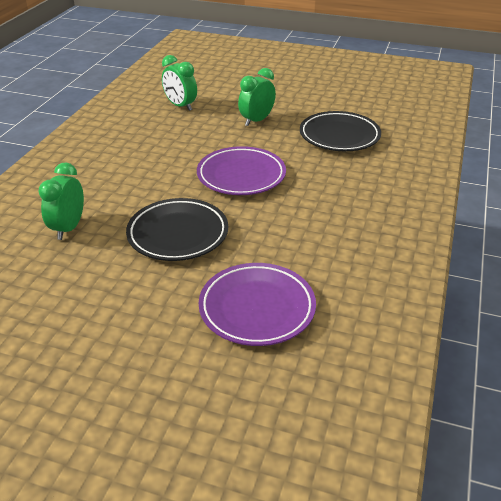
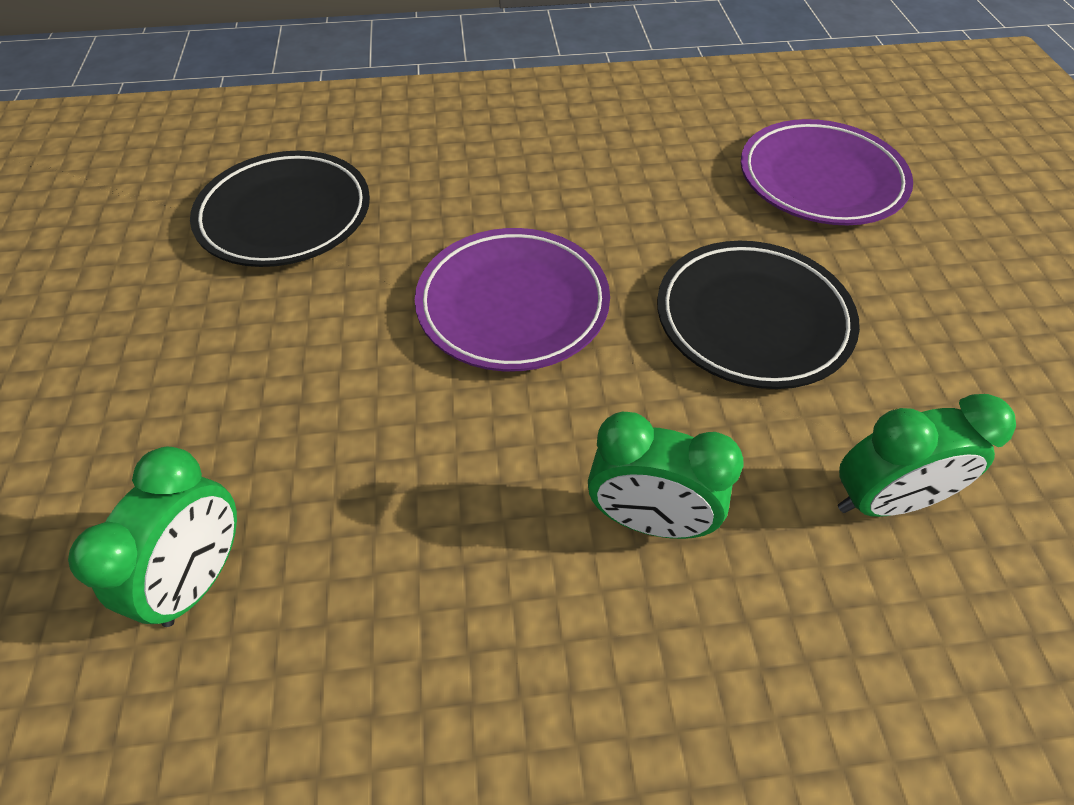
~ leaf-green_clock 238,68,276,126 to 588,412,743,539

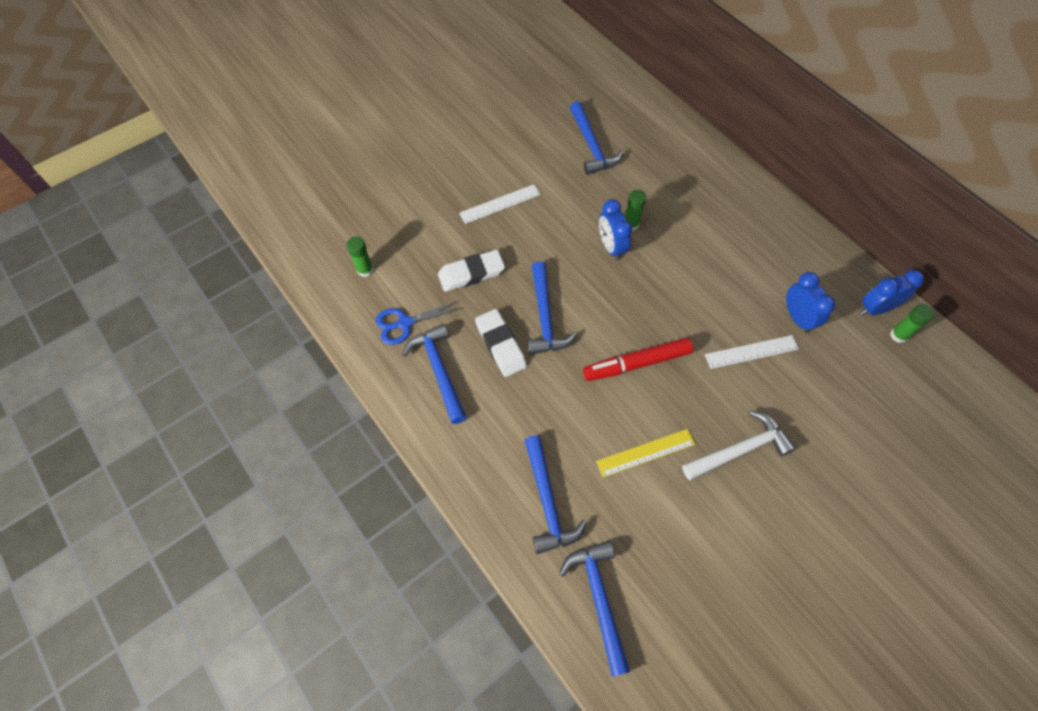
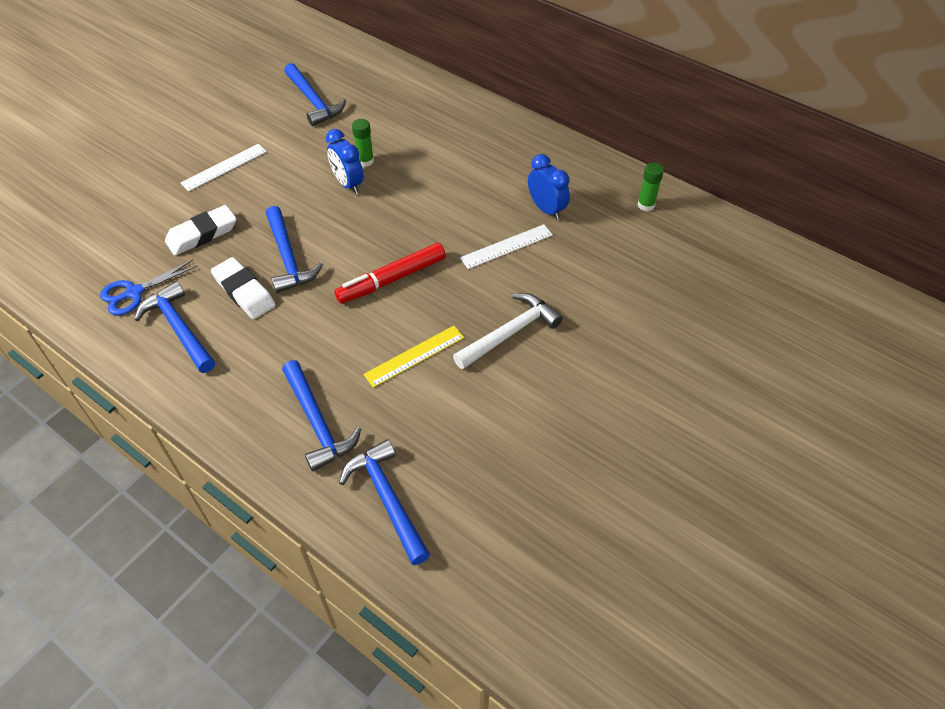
- leaf-green_glue_stick 347,237,373,277
- cobalt_clock 860,270,924,315

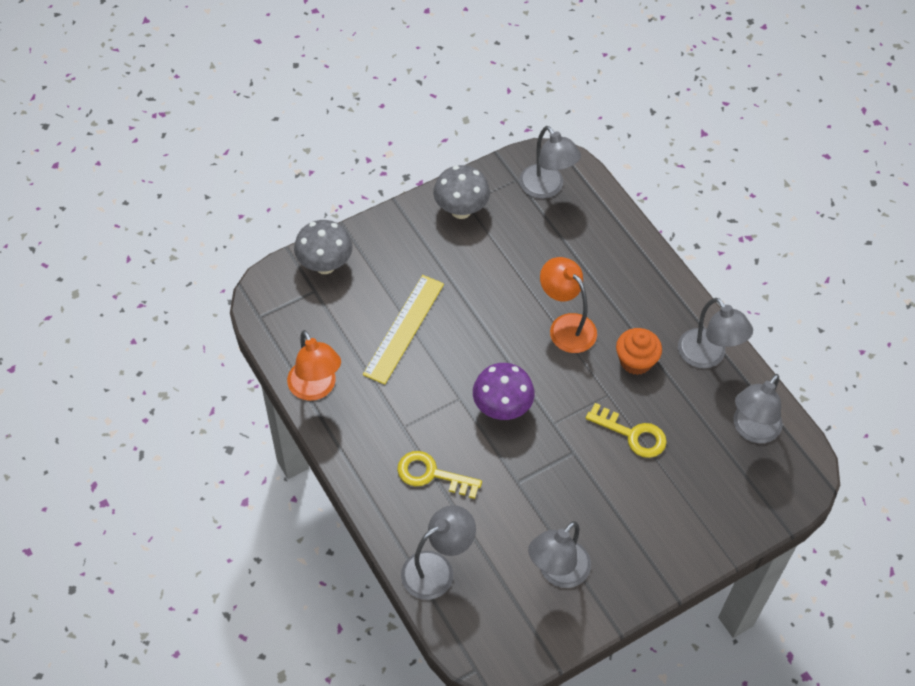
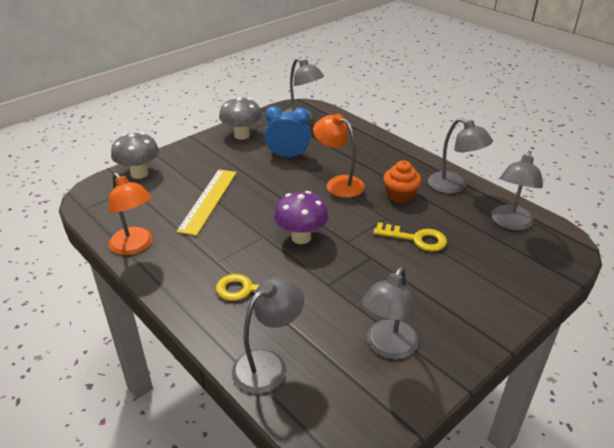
+ cobalt_clock 265,106,311,158

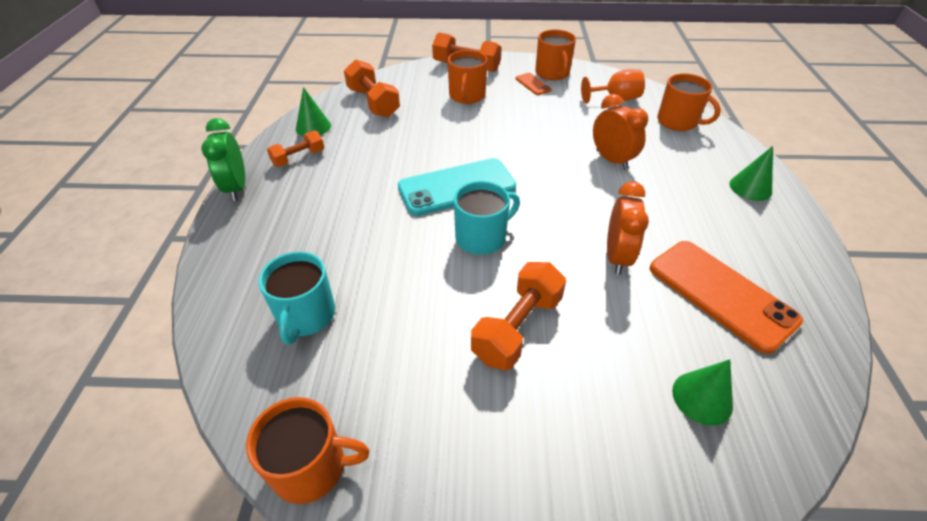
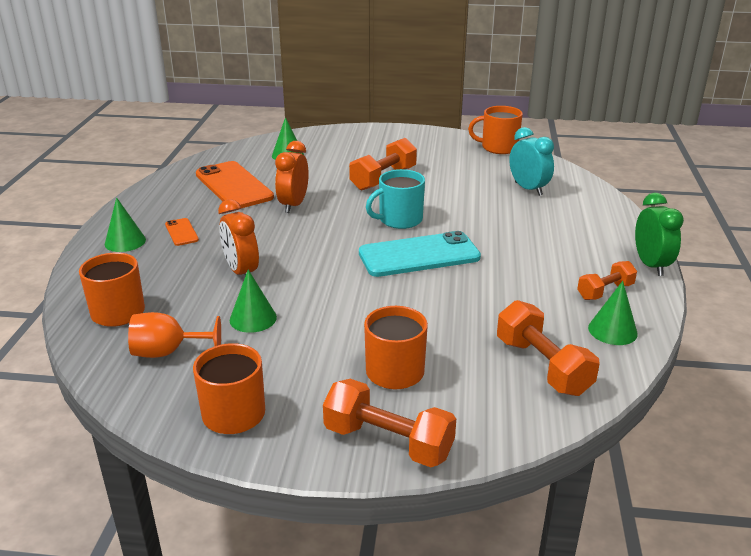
~ orange-coloured_mobile_phone 515,73,552,95 to 165,218,199,246
~ turquoise_coffee_mug 258,252,335,345 to turquoise_clock 509,127,554,196
+ leaf-green_cone 230,270,277,333

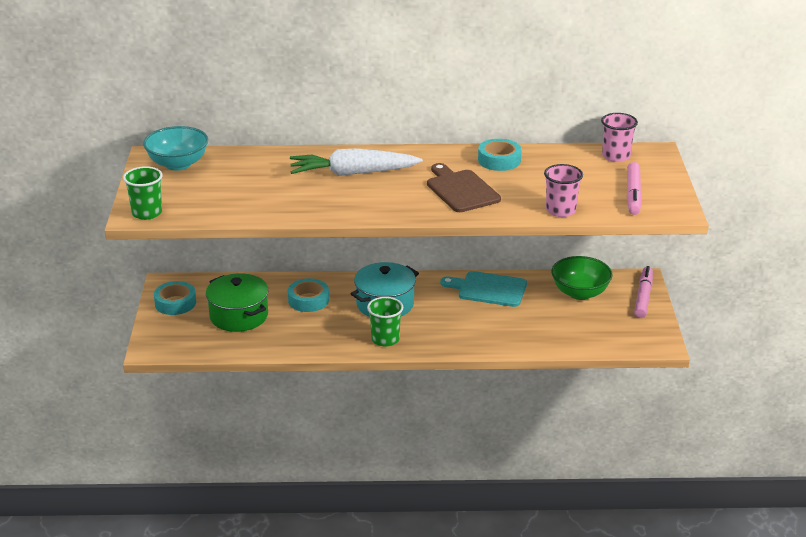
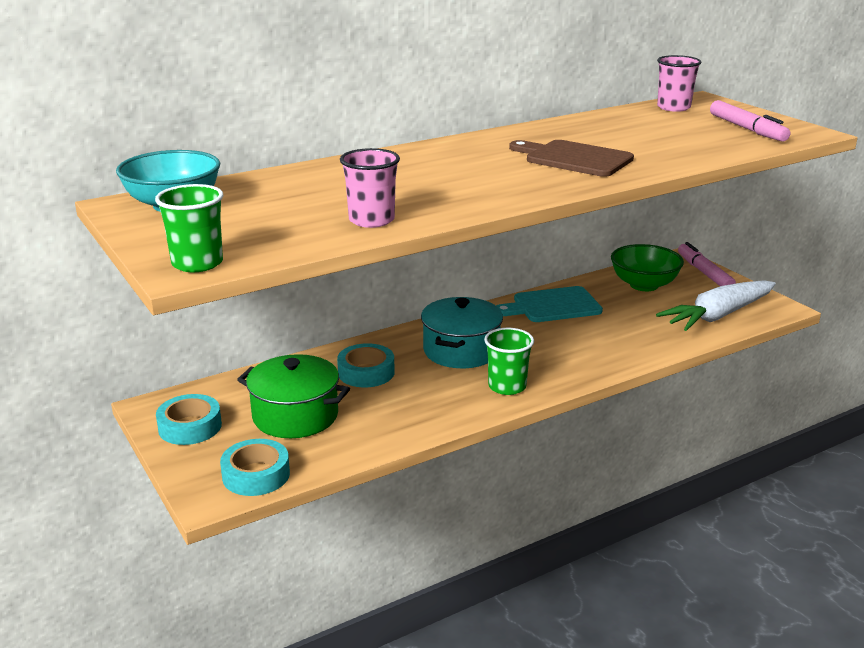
~ turquoise_sticky_tape 478,139,522,171 to 220,439,290,496
~ white_root_vegetable 290,149,423,176 to 656,280,776,331
~ pink_cup 544,164,583,217 to 340,148,400,228

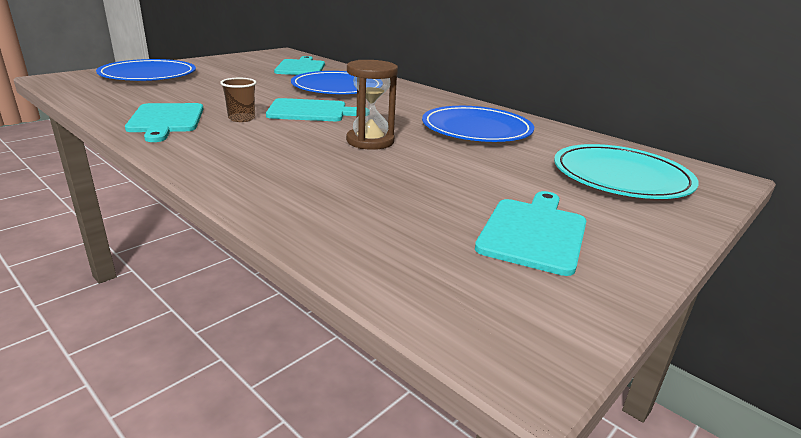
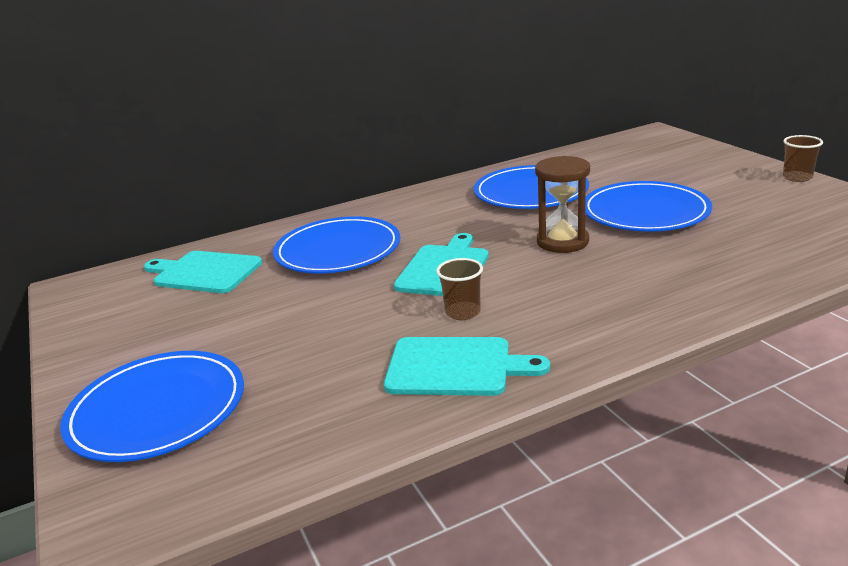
- turquoise_flat_dish 554,144,699,199
- turquoise_bread_board 475,191,586,276
+ dark_brown_cup 783,135,823,182
+ cobalt_flat_dish 585,181,712,232

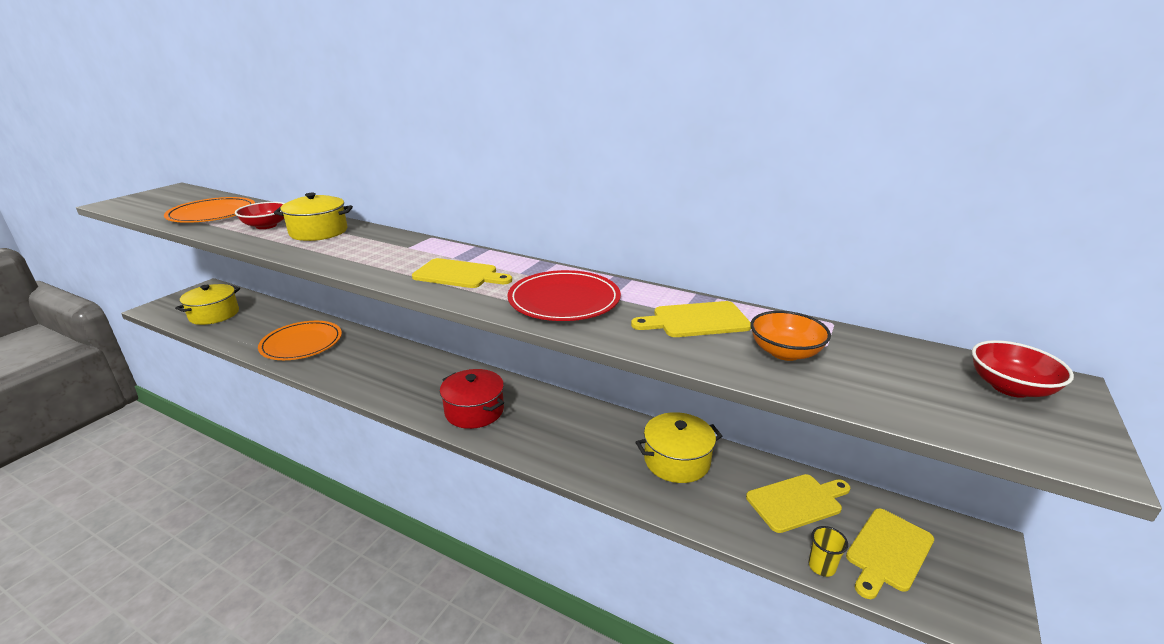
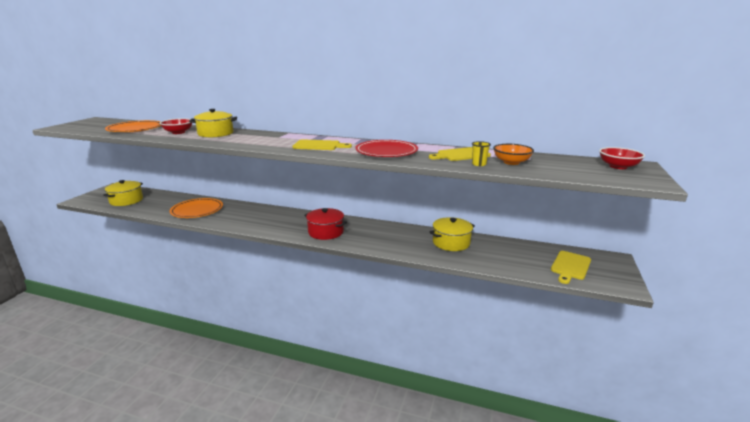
- yellow_bread_board 746,474,851,533
~ yellow_cup 808,526,848,577 to 472,141,491,166

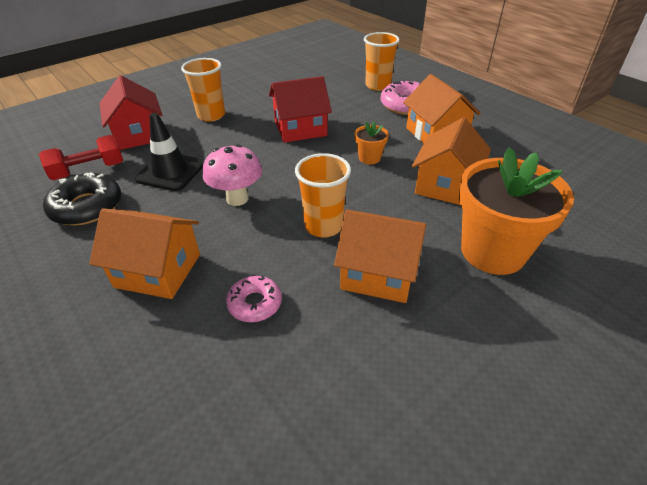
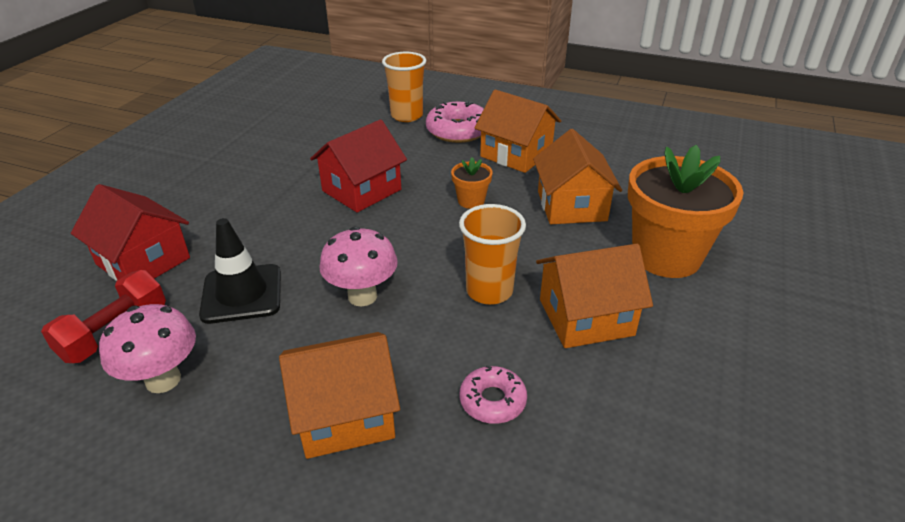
- orange-coloured_cup 181,58,225,122
~ black_donut 43,172,121,226 to pink_mushroom 99,304,196,393

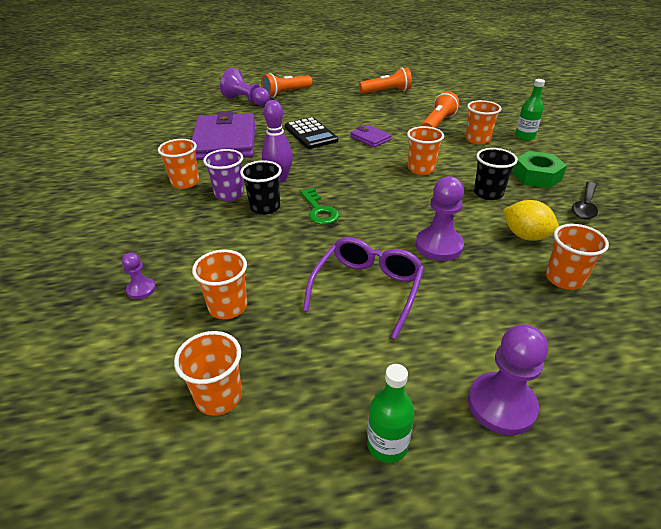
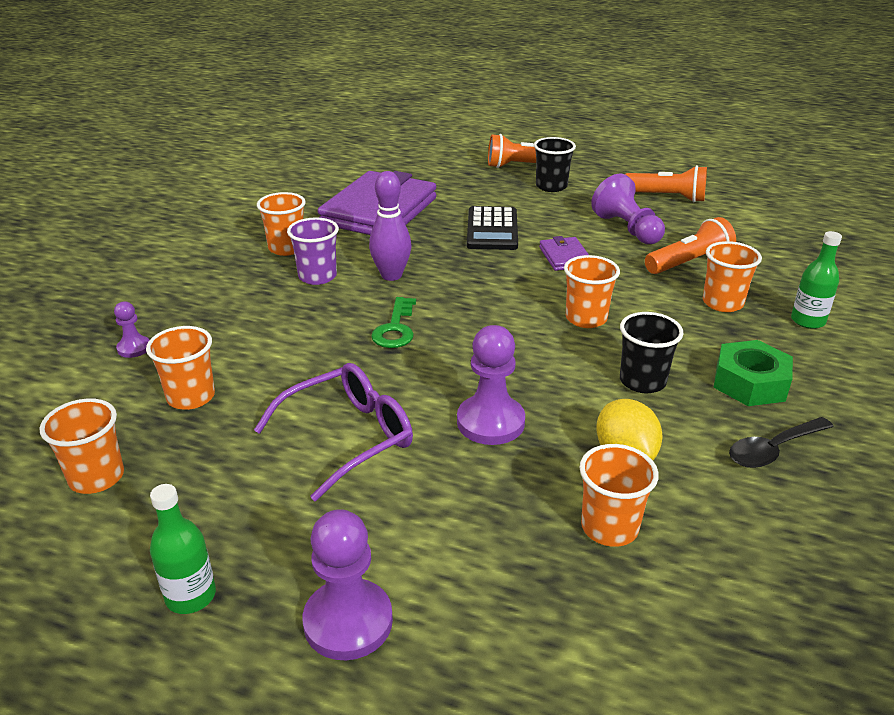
~ violet_chess_pawn 220,68,270,106 to 591,174,665,244
~ black_cup 240,160,282,215 to 534,137,576,192

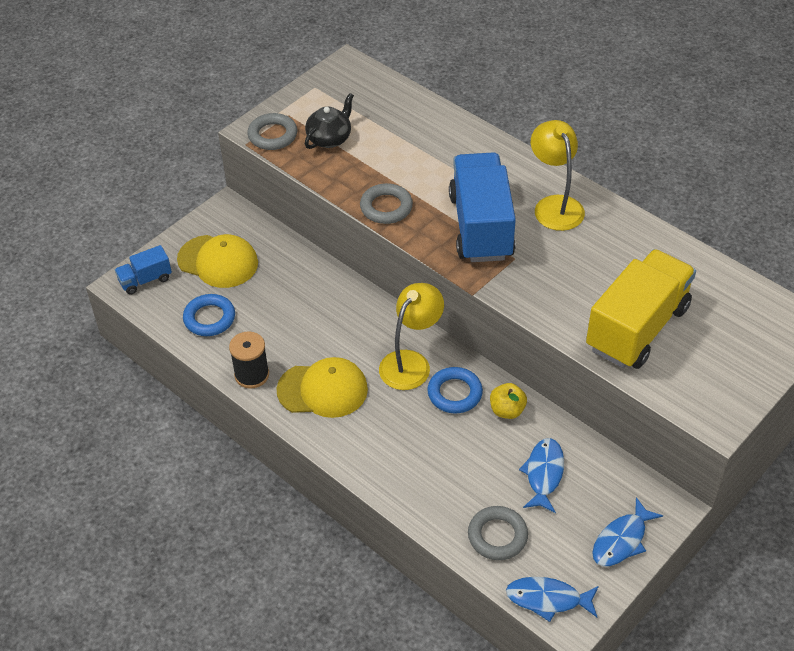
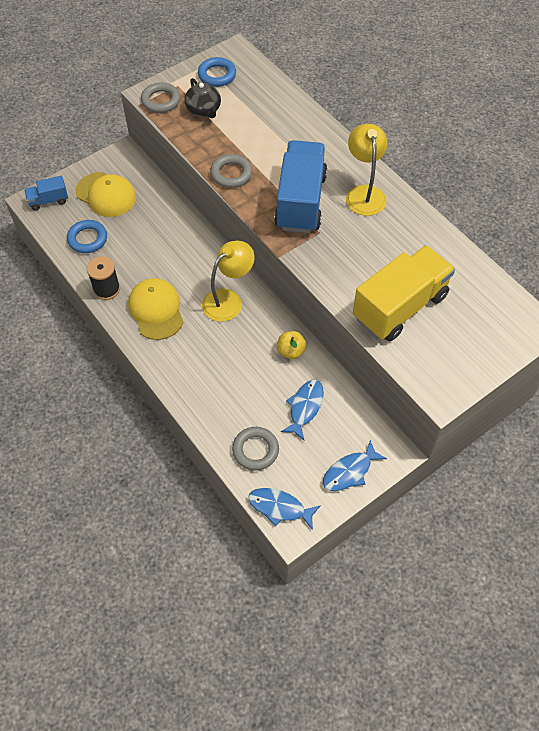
~ black_china_teapot 305,93,354,149 = 185,78,221,118 105 degrees clockwise
~ yellow_peaked_cap 276,357,368,418 = 128,278,183,340 120 degrees counterclockwise
~ cobalt_ring 427,367,483,413 to 198,57,236,87

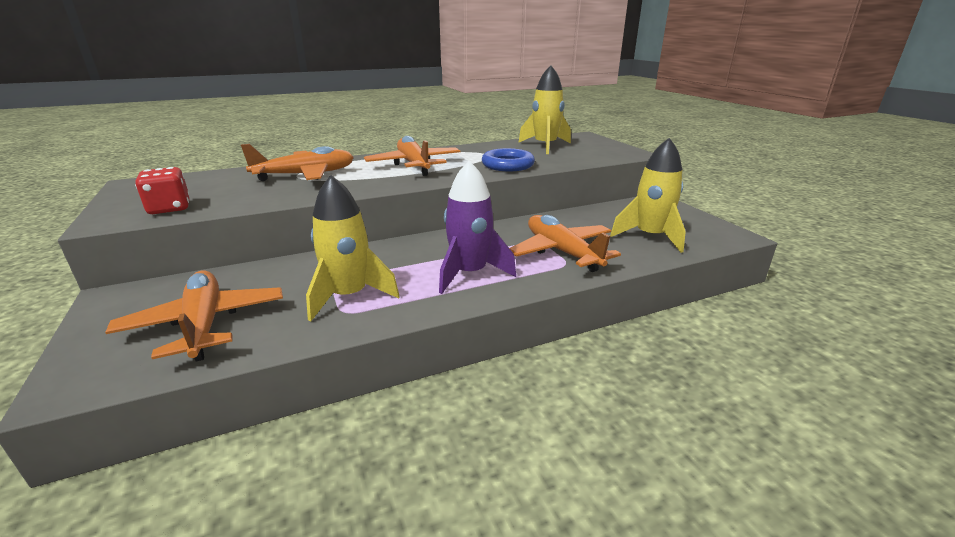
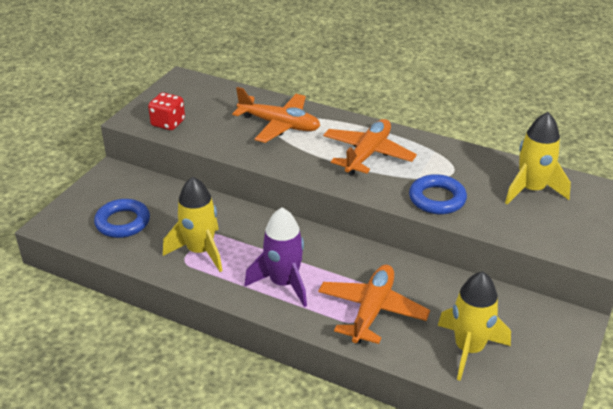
~ orange-coloured_toy_plane 105,271,283,362 to cobalt_ring 94,199,150,238

